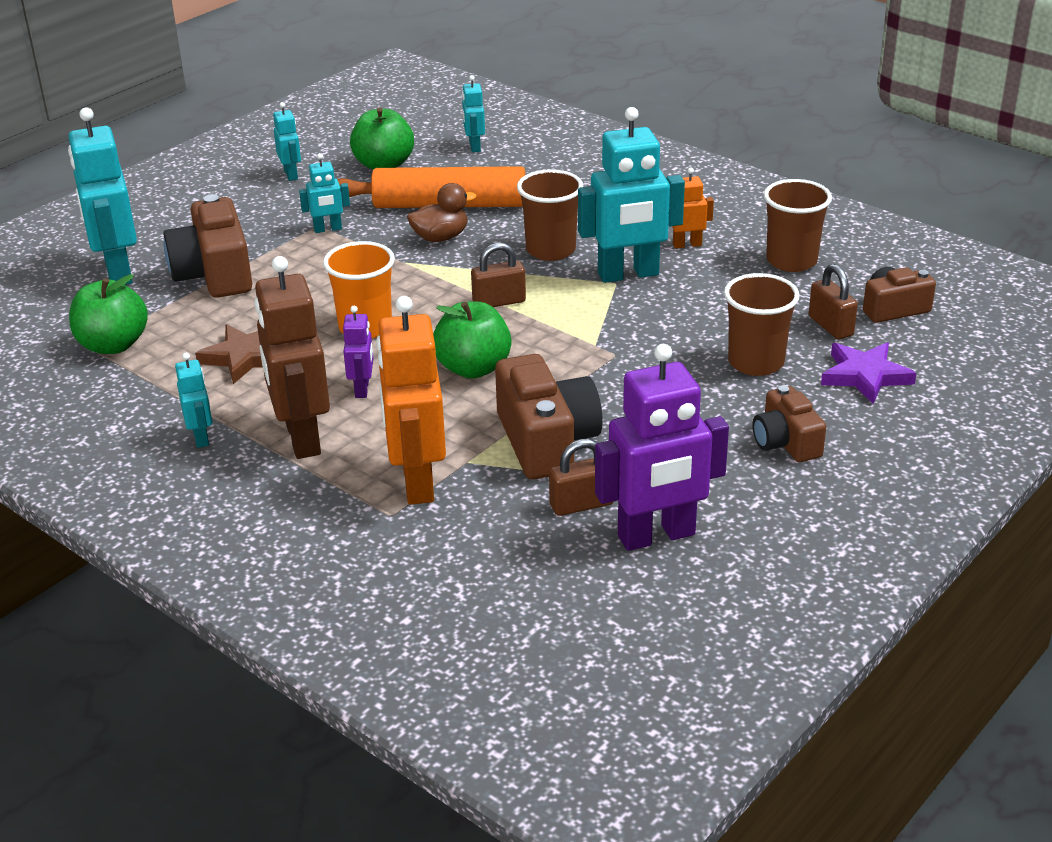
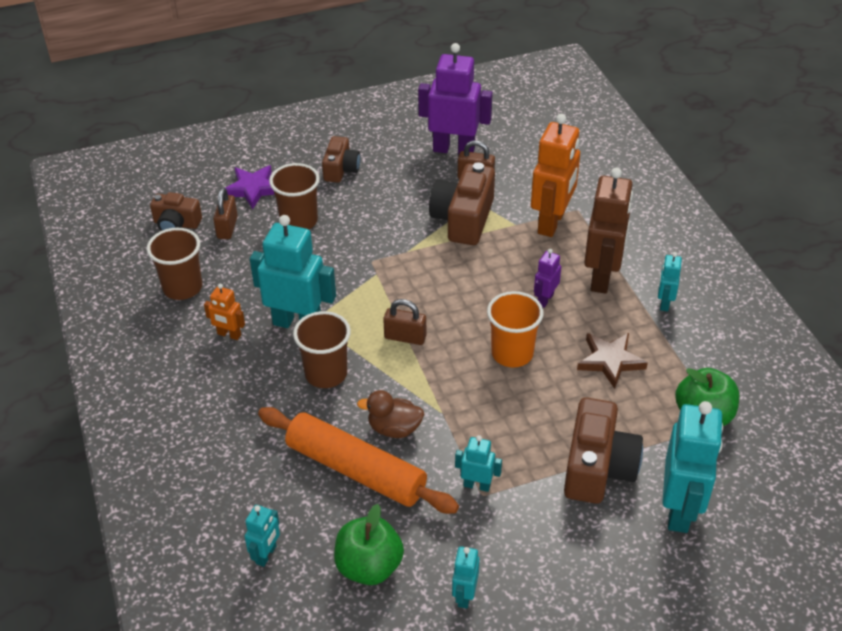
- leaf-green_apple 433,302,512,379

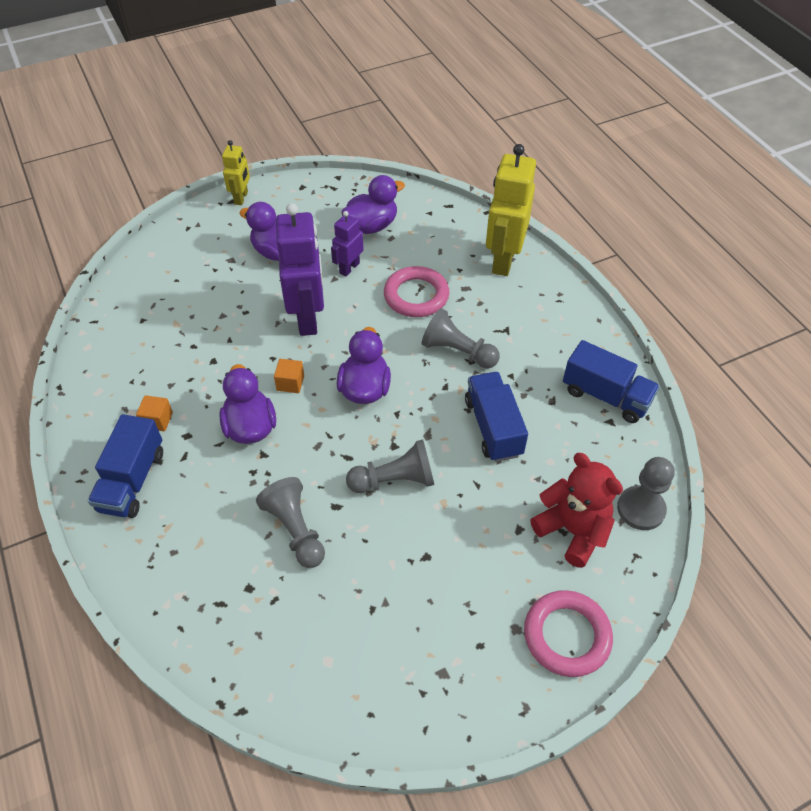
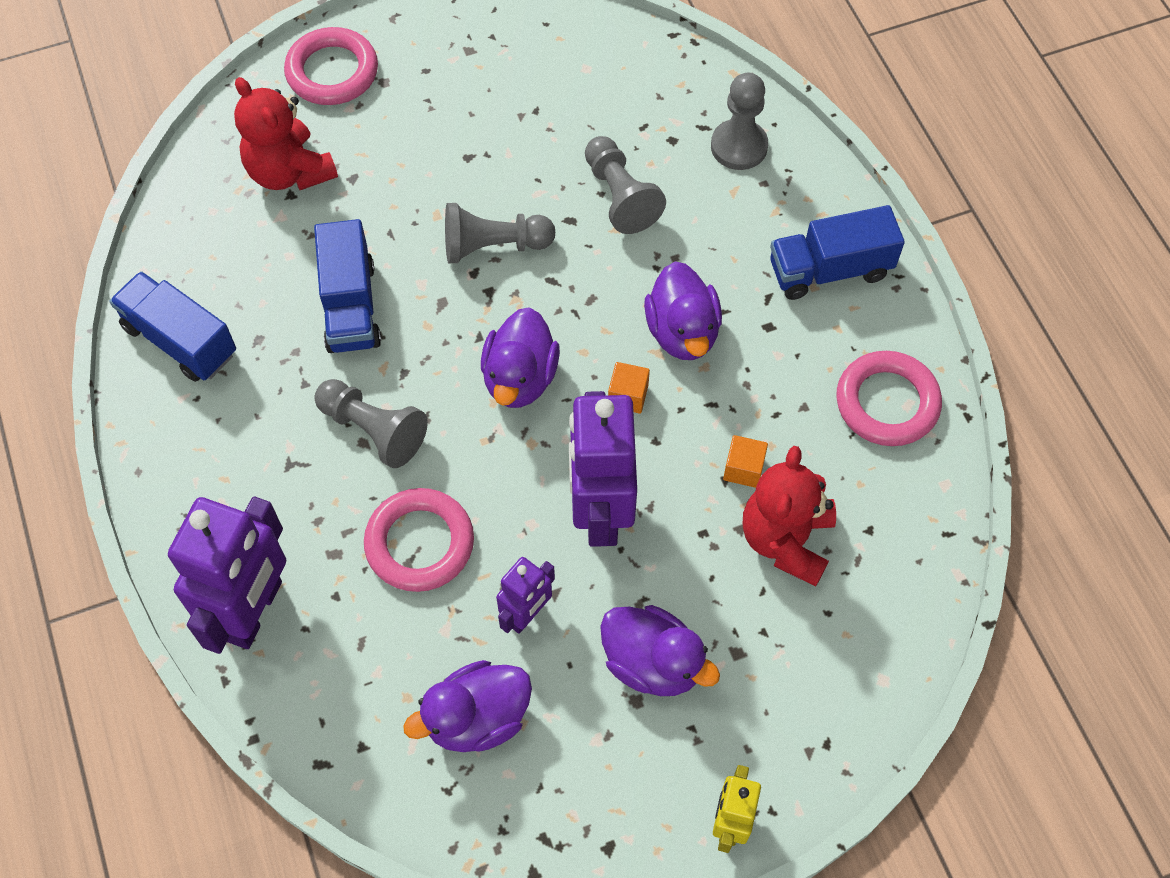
~ yellow_robot_figure 486,144,536,276 to violet_robot_figure 168,497,286,654
~ orange-coloured_block 136,395,173,431 to 723,435,768,488
~ cobalt_truck 88,414,163,518 = 770,205,905,300 120 degrees counterclockwise
~ ash-grey_chess_pawn 617,457,674,530 to 711,73,768,170
+ pink_ring 836,351,942,446
+ scarlet_teddy 743,446,836,587

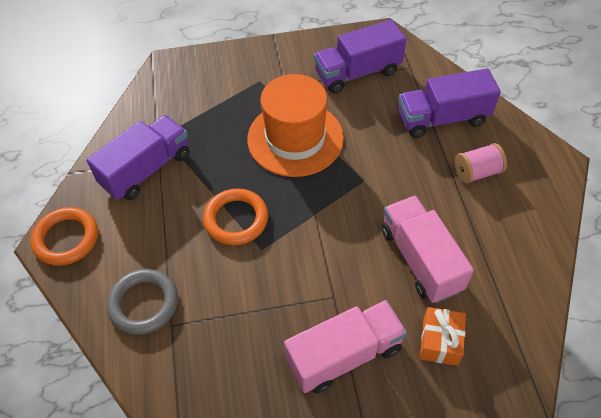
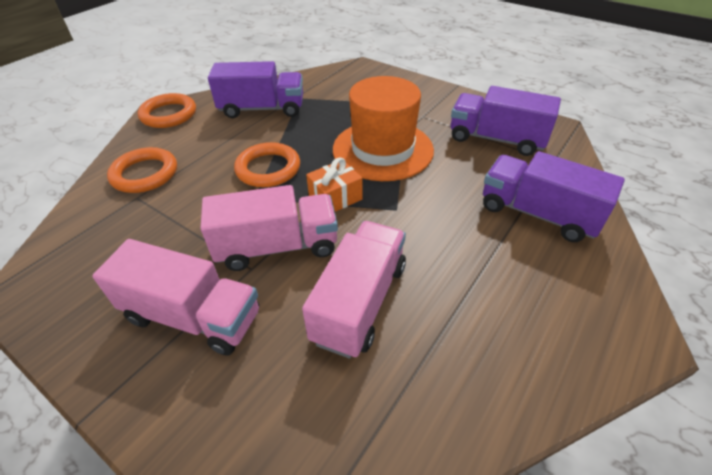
- pink_bobbin 455,143,507,184
~ ash-grey_ring 107,269,178,335 to orange-coloured_ring 107,147,177,193
~ orange-coloured_wrapped_gift 420,307,466,366 to 306,157,363,212
+ pink_truck 201,185,338,271

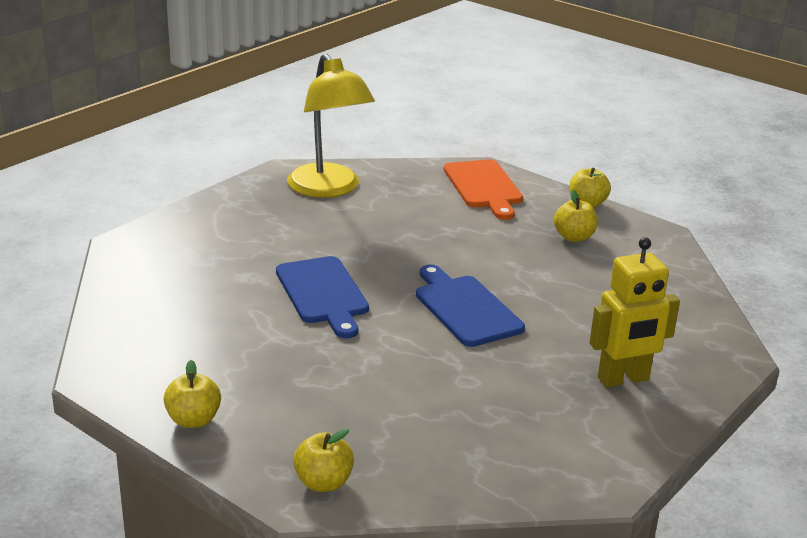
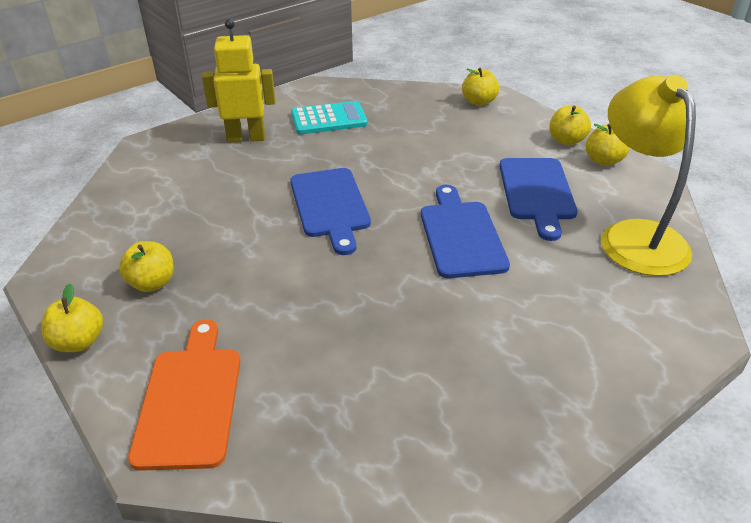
~ yellow_lamp 287,53,375,198 to 601,75,696,276
+ turquoise_calculator 291,101,368,134
+ yellow_apple 586,124,630,166
+ cobalt_bread_board 499,158,578,241

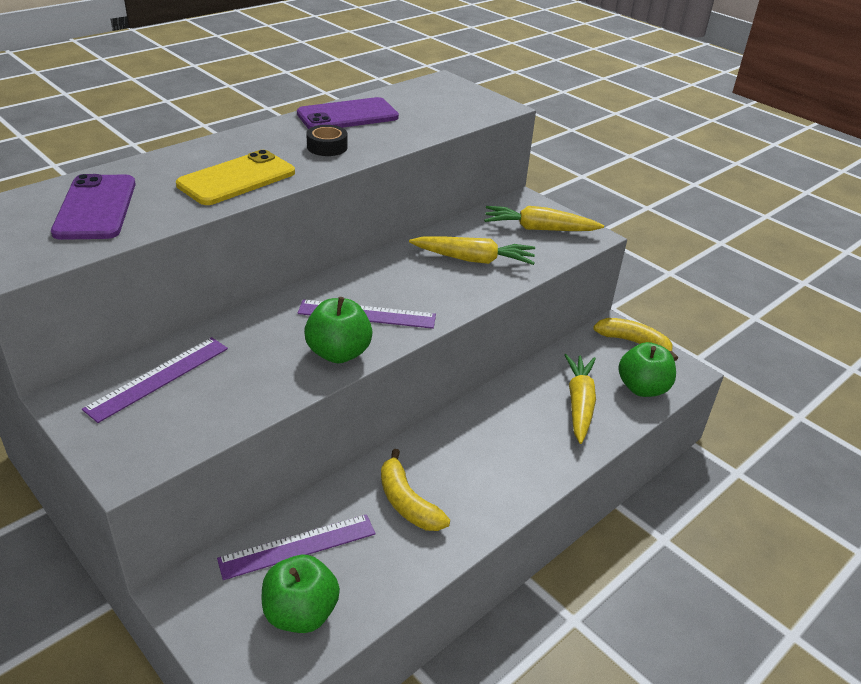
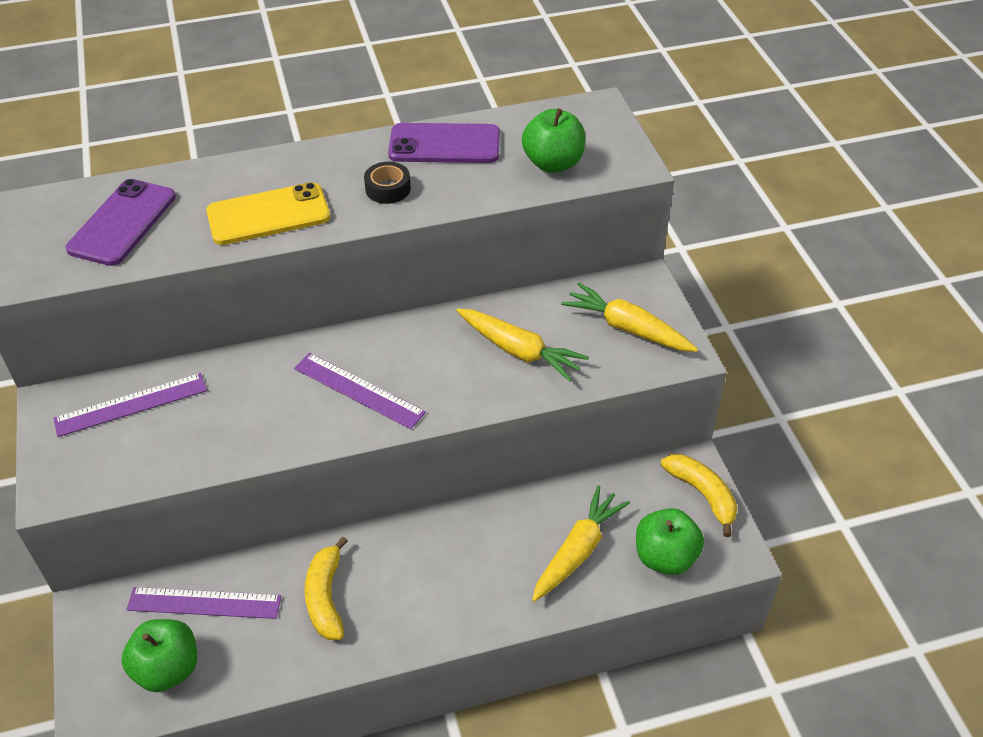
~ leaf-green_apple 304,297,372,363 to 522,108,585,173

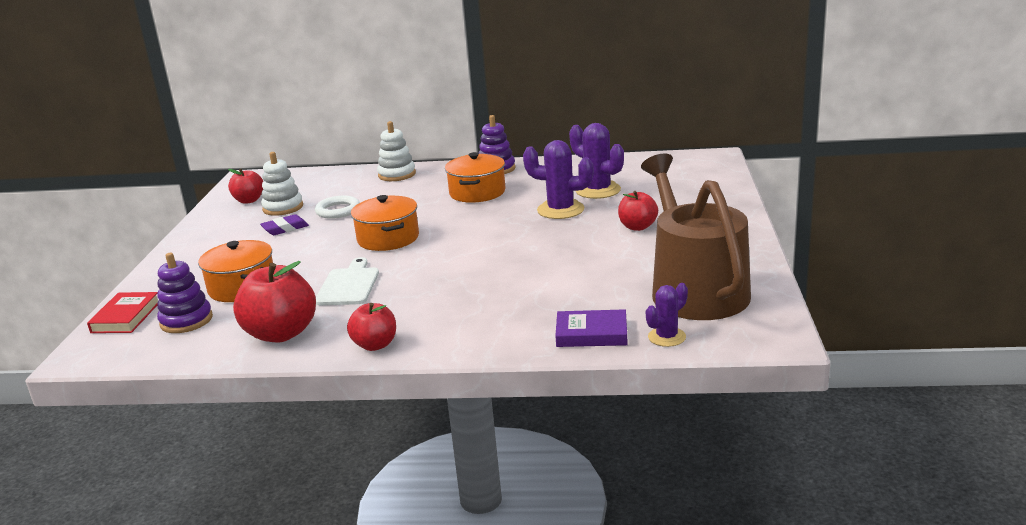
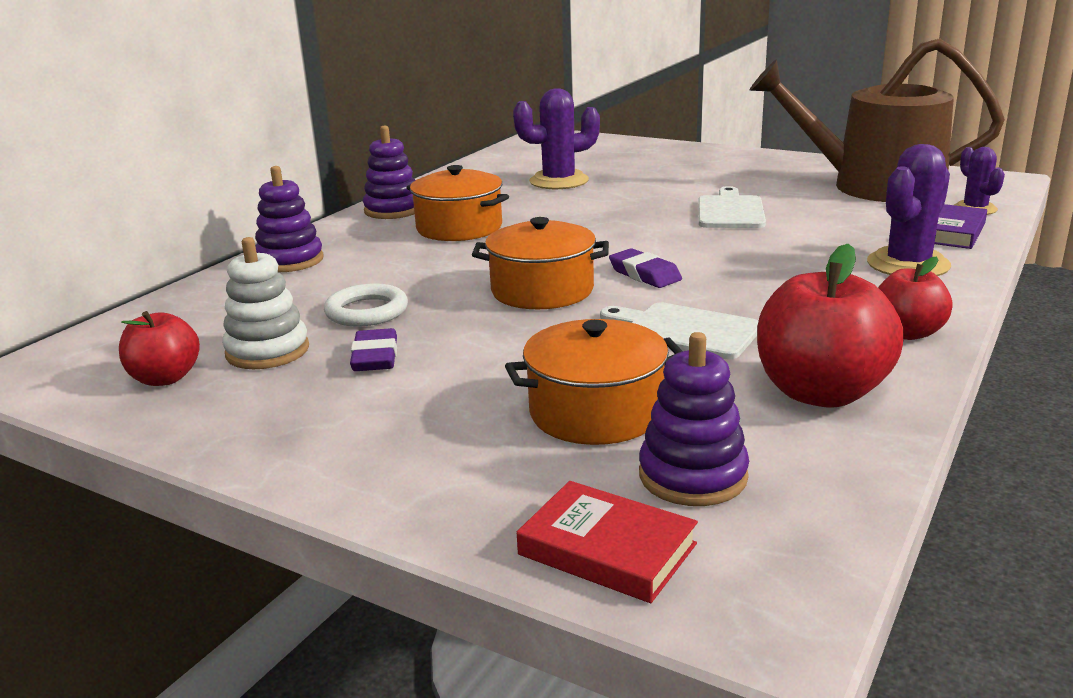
~ white_stacking_rings 377,121,416,181 to violet_stacking_rings 255,166,324,272
~ violet_cactus 523,140,593,219 to 867,144,951,276
- scarlet_apple 618,191,658,231
+ white_bread_board 698,186,766,228
+ violet_gum_eraser 609,248,682,288

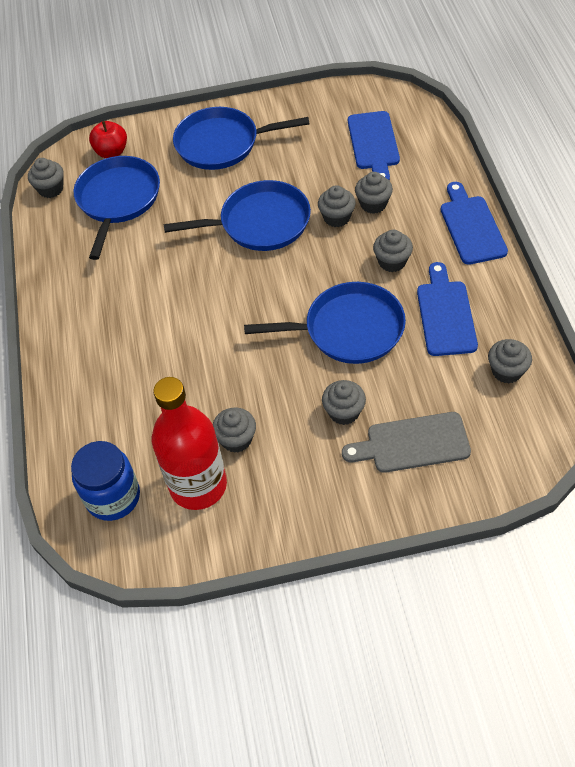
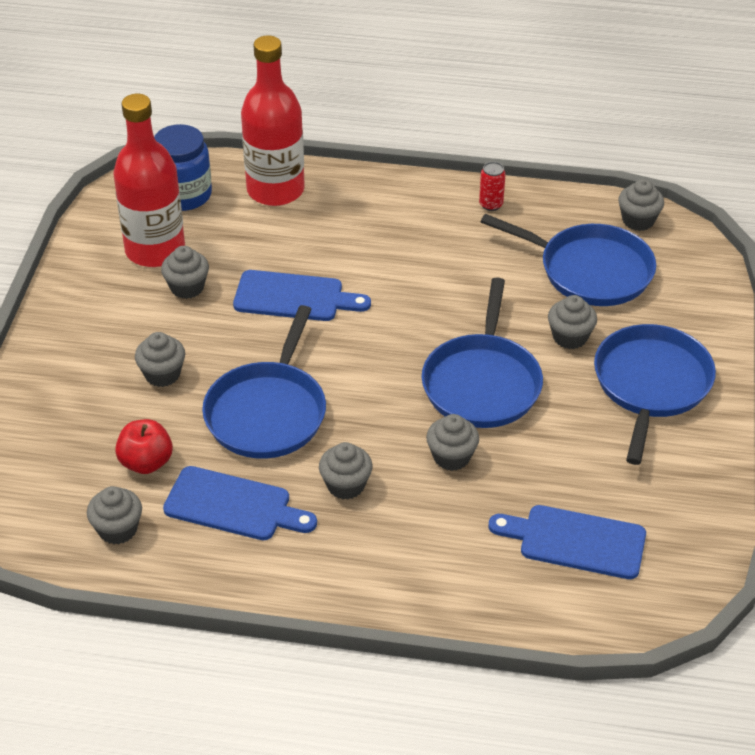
~ scarlet_apple 89,121,127,158 to 115,419,173,474
~ ash-grey_muffin 355,172,393,214 to 548,295,597,349
~ cobalt_bread_board 441,182,508,265 to 233,270,371,321
- ash-grey_bread_board 342,412,471,473
+ scarlet_drink_bottle 241,35,305,206
+ scarlet_soda_can 479,162,506,211

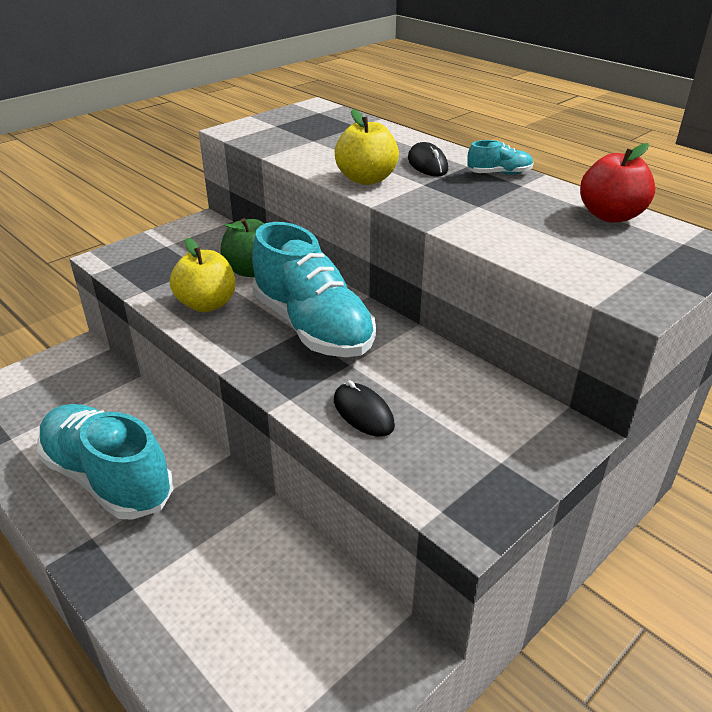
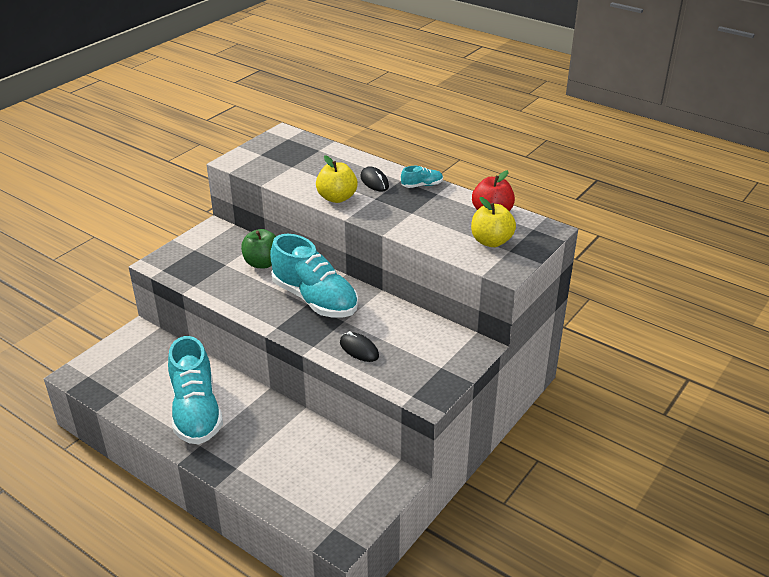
~ yellow_apple 170,238,235,312 to 471,197,516,247
~ turquoise_sneaker 37,404,174,520 = 168,336,223,444 135 degrees counterclockwise

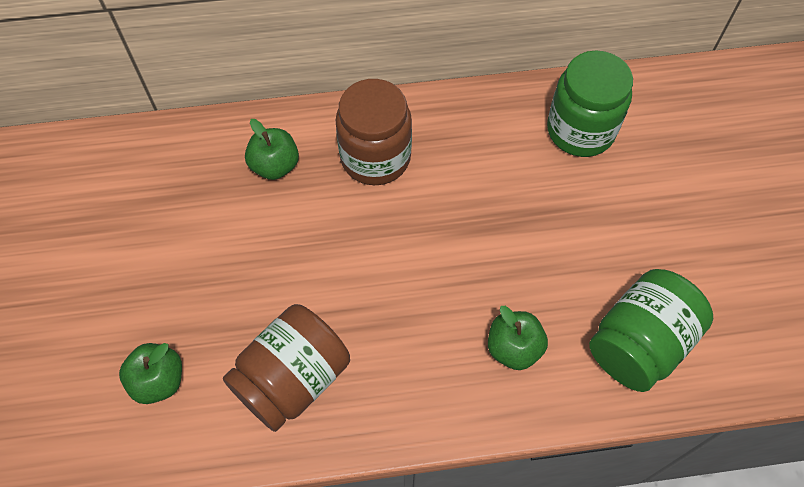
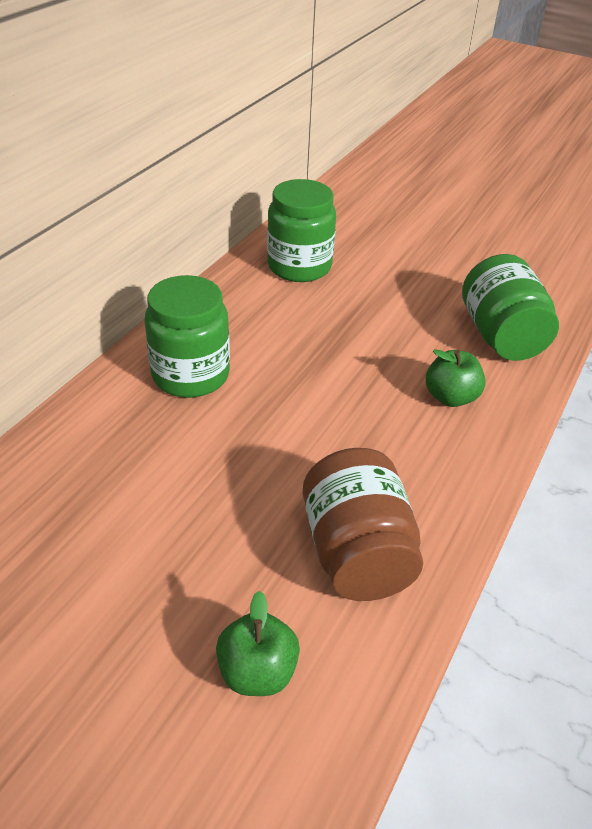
~ dark_brown_jar 336,79,412,185 to leaf-green_jar 145,275,230,398
- leaf-green_apple 245,119,299,180

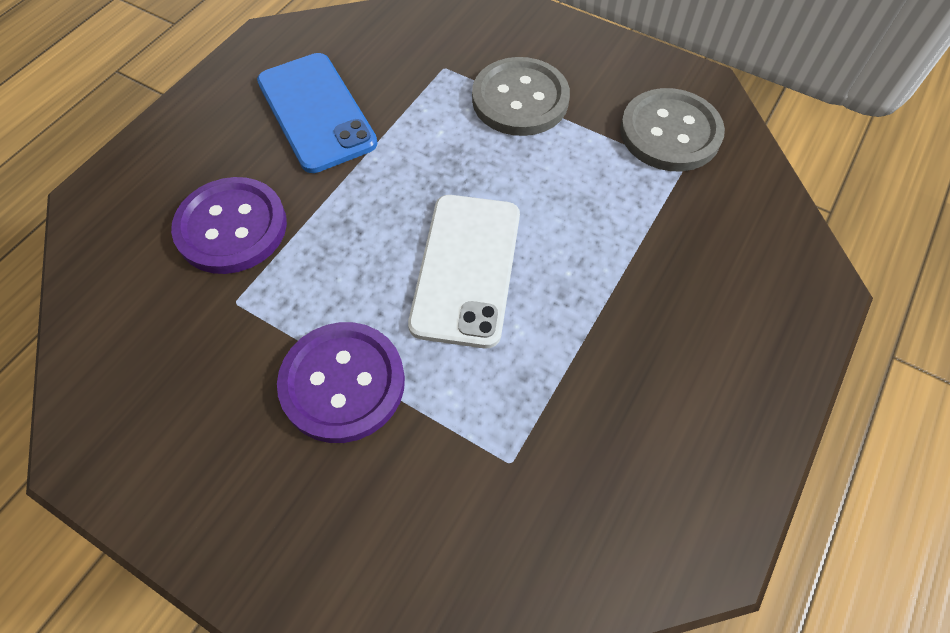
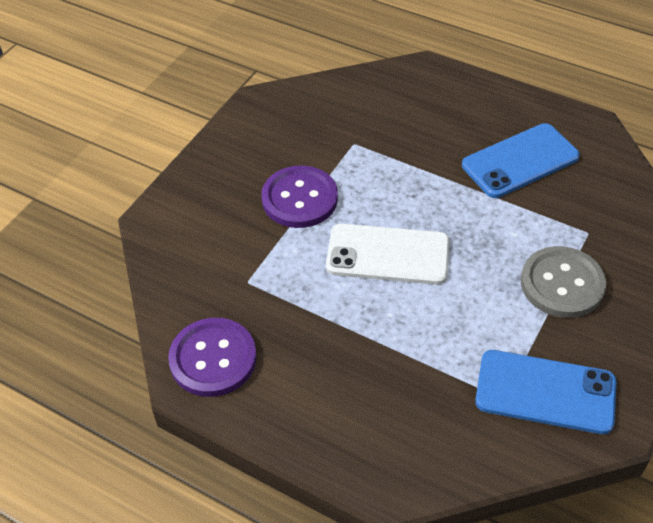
~ ash-grey_button 620,88,725,171 to cobalt_mobile_phone 475,350,616,434
~ violet_button 171,177,287,274 to 168,318,257,397

